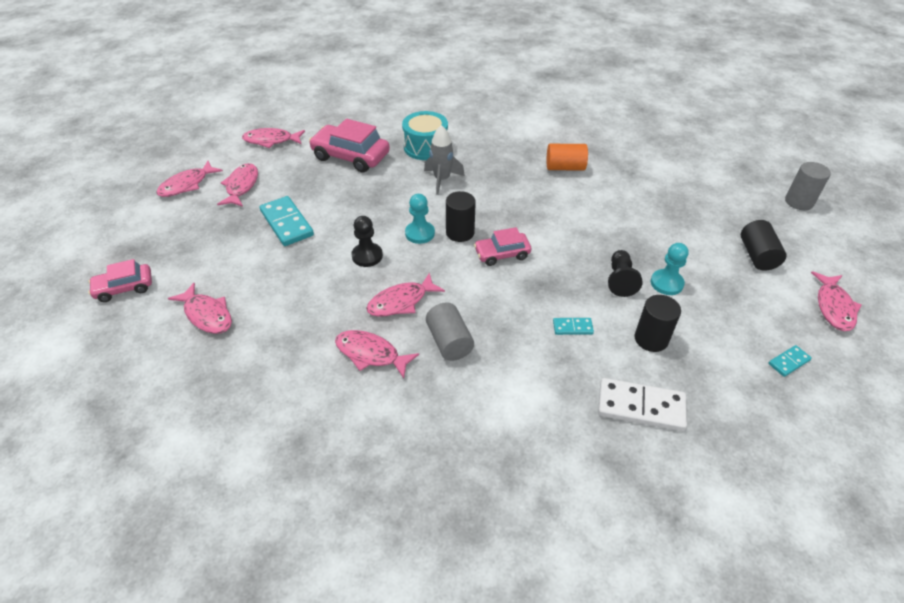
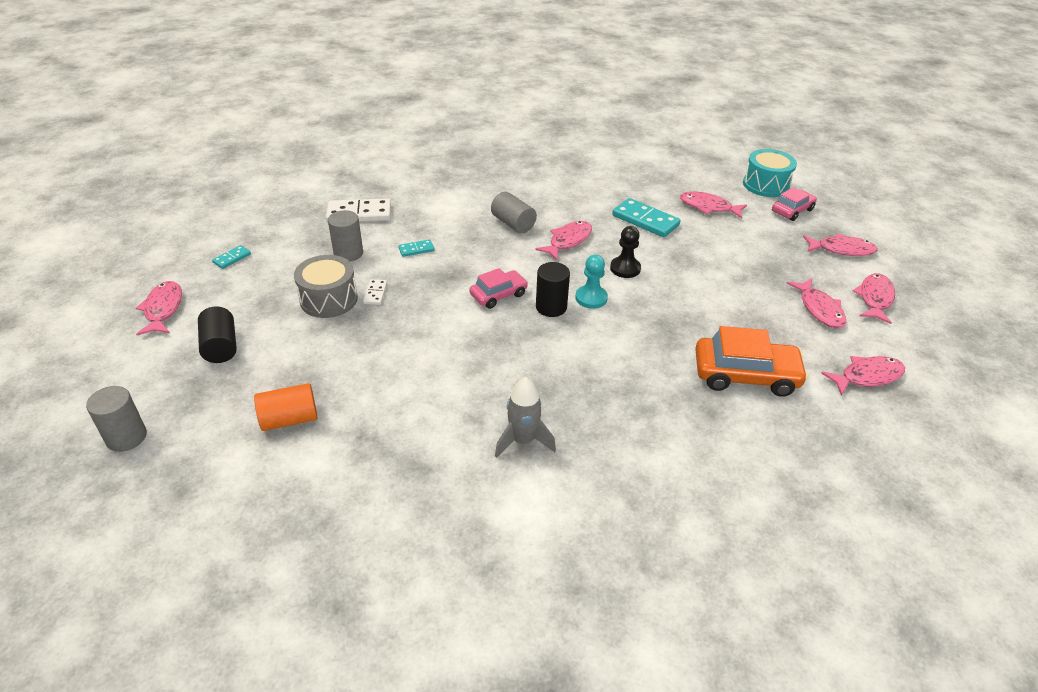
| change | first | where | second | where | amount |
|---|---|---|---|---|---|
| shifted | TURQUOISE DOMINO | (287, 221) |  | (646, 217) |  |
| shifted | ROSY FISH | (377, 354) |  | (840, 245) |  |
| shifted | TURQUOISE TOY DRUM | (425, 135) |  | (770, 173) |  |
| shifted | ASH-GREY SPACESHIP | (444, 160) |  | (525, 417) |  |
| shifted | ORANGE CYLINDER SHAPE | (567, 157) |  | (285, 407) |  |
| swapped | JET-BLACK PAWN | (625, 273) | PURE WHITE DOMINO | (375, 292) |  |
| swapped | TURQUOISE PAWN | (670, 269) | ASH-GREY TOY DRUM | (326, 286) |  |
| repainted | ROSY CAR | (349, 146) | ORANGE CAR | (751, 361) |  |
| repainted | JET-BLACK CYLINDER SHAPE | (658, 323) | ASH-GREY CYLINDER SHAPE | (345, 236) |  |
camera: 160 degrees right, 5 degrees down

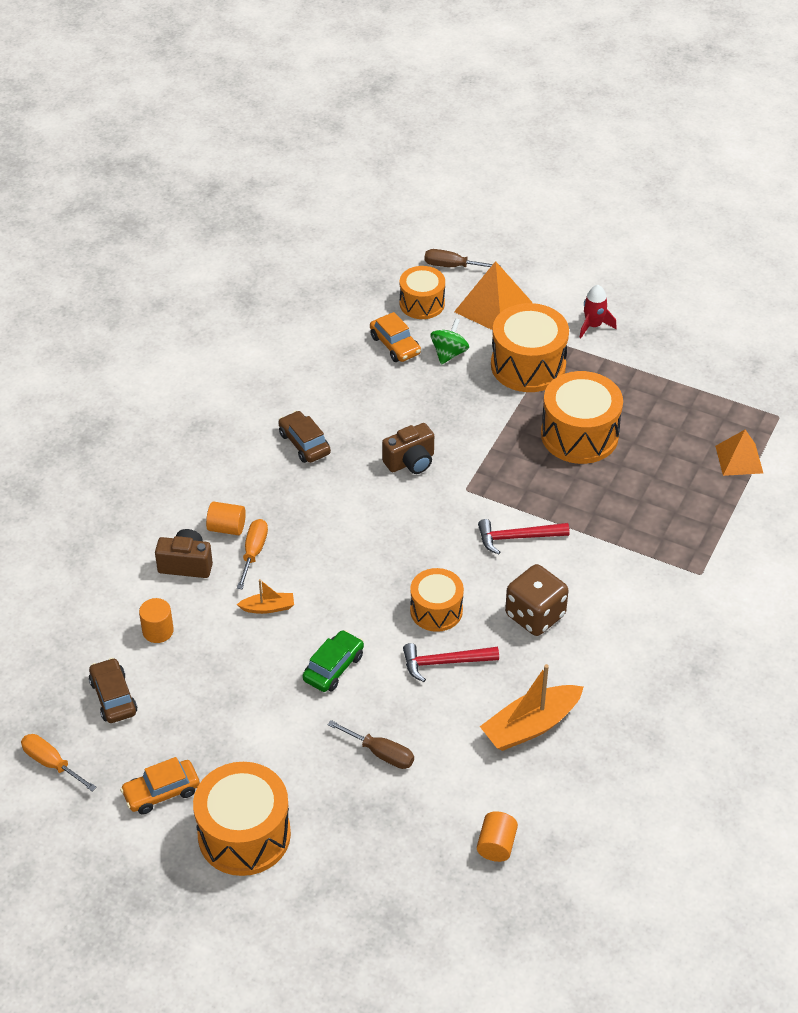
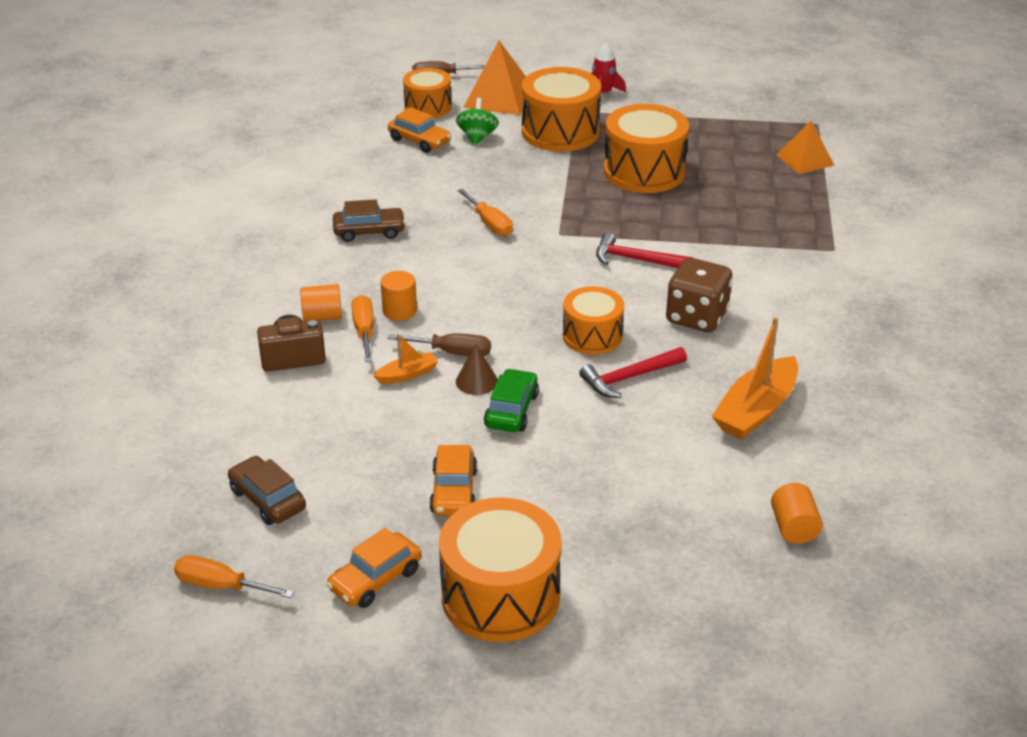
| change | first | where | second | where | amount |
|---|---|---|---|---|---|
| new |  |  | ORANGE CAR | (453, 480) |  |
| new |  |  | RUSSET SOLID CONE | (477, 369) |  |
| shifted | ORANGE CYLINDER SHAPE | (156, 620) |  | (399, 296) |  |
| shifted | RUSSET SCREWDRIVER | (371, 744) |  | (439, 344) |  |
| swapped | RUSSET PHOTO CAMERA | (408, 448) | ORANGE SCREWDRIVER | (485, 212) |  |
| rotated | RUSSET CAR | (304, 437) |  | (369, 220) | 135 degrees clockwise |
| rotated | SCARLET HAMMER | (523, 537) |  | (644, 250) | 45 degrees clockwise |
camera: 20 degrees left, 10 degrees down

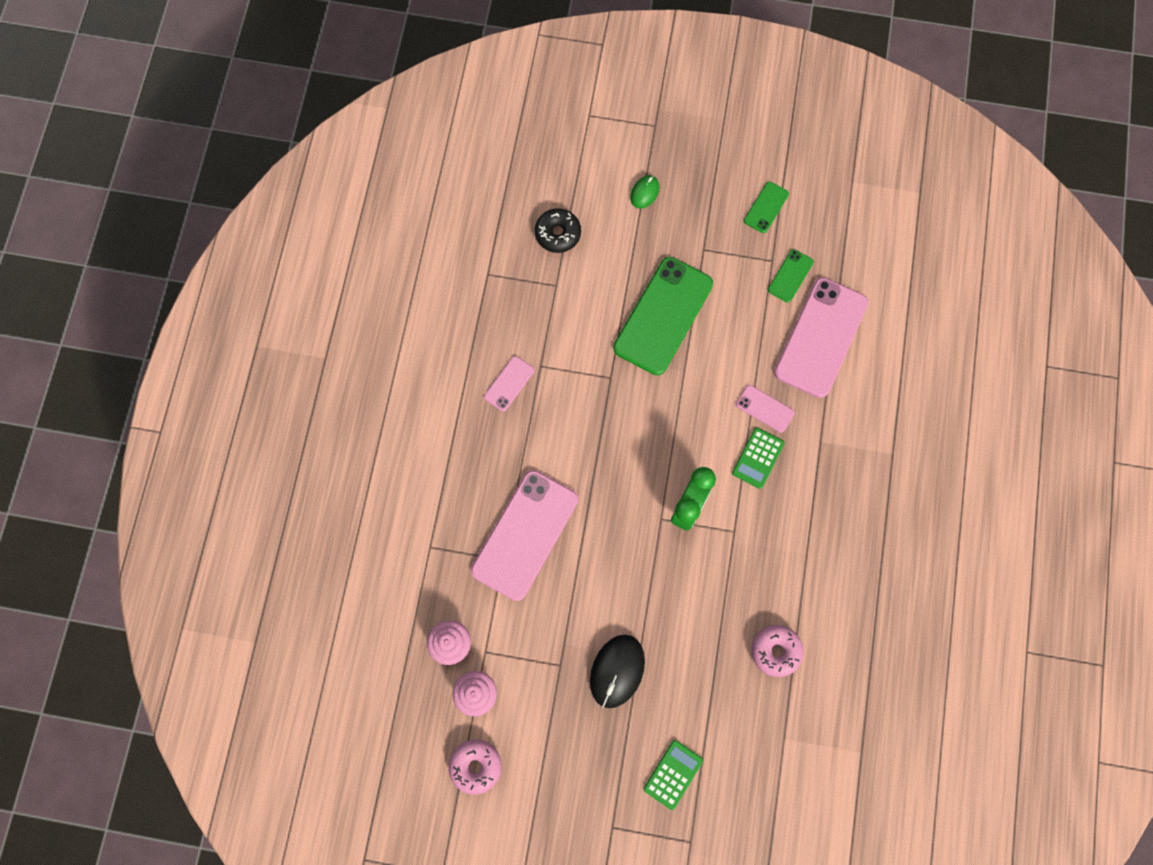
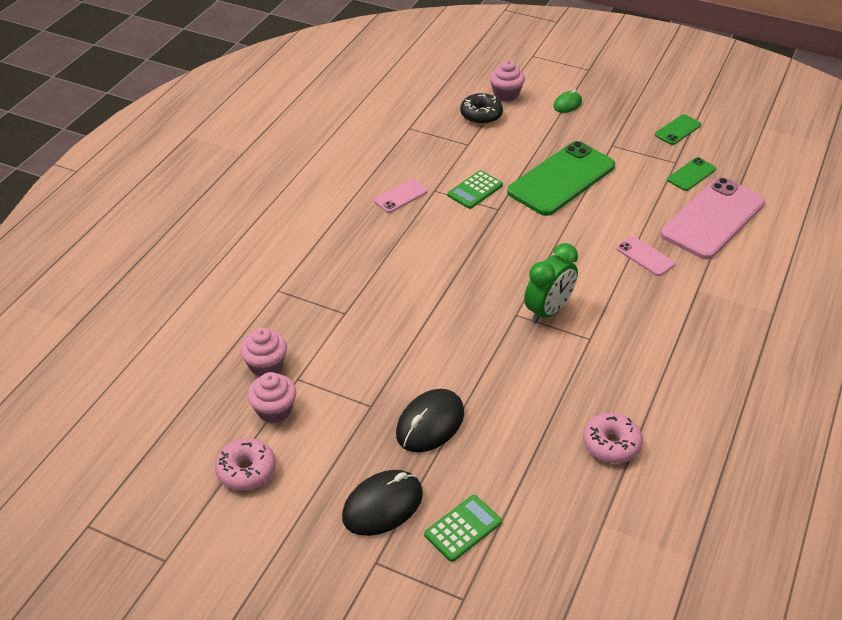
| change | first | where | second | where | amount |
|---|---|---|---|---|---|
| gone | ROSY PHONE | (524, 535) |  |  |  |
| new |  |  | JET-BLACK PC MOUSE | (382, 503) |  |
| new |  |  | ROSY FAIRY CAKE | (507, 80) |  |
| shifted | LEAF-GREEN CALCULATOR | (758, 458) |  | (475, 189) |  |
camera: 15 degrees right, 30 degrees down

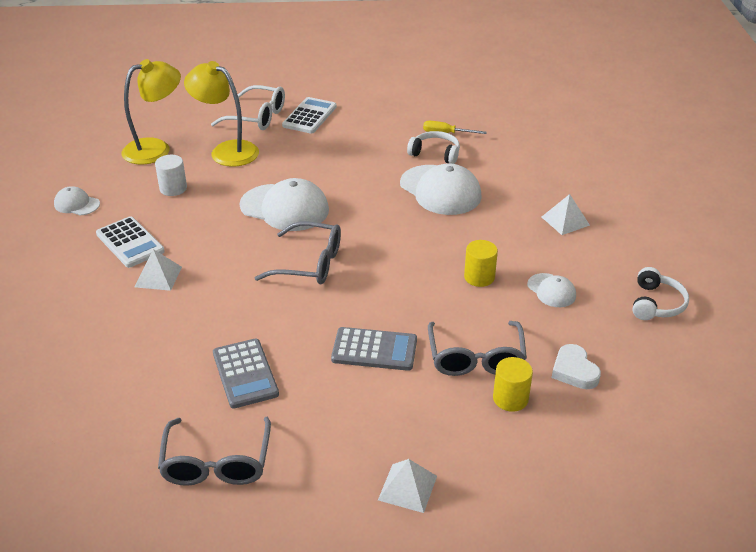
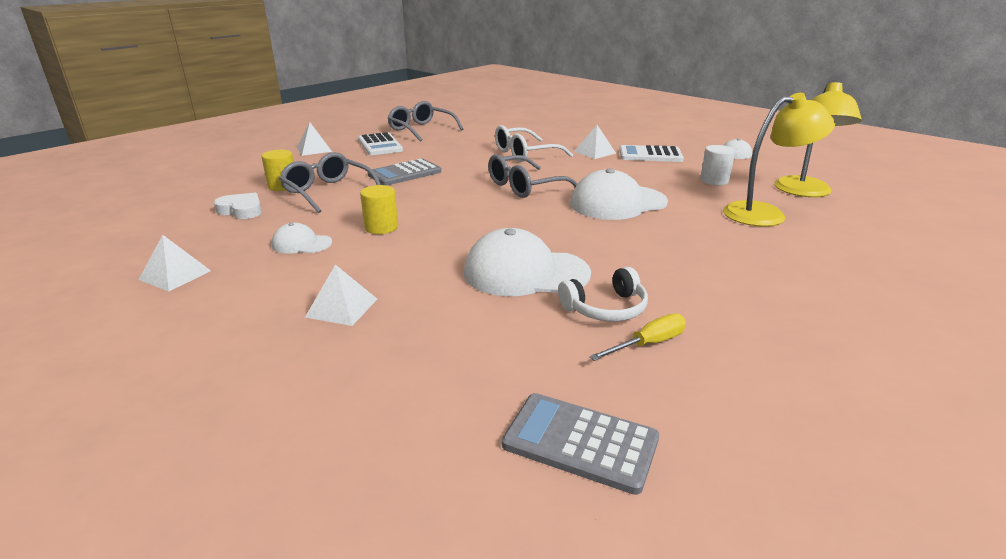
| change | first | where | second | where | amount |
|---|---|---|---|---|---|
| shifted | PURE WHITE SPECTACLES | (248, 107) |  | (534, 143) |  |
| shifted | ASH-GREY CALCULATOR | (246, 373) |  | (580, 444) |  |
| shifted | PURE WHITE CALCULATOR | (309, 115) |  | (380, 143) |  |
| swapped | PURE WHITE HEADSET | (661, 293) | PURE WHITE PYRAMID SHAPE | (175, 263) |  |
camera: 135 degrees right, 10 degrees down

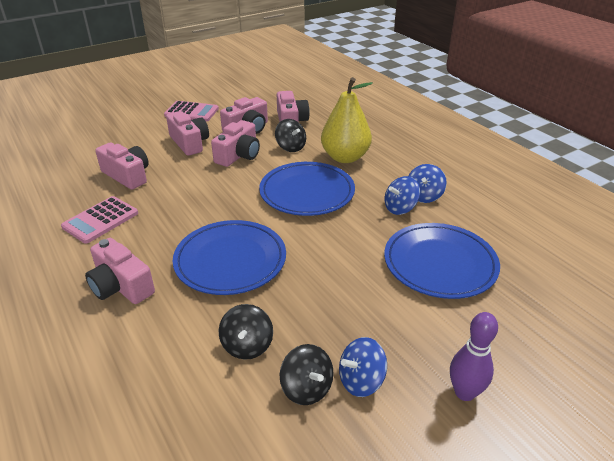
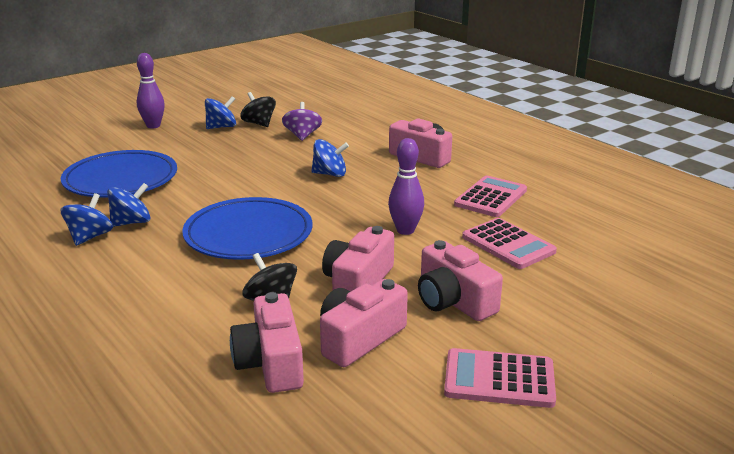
| change | first | where | second | where | amount |
|---|---|---|---|---|---|
| gone | BRIGHT YELLOW PEAR | (347, 120) |  |  |  |
| new |  |  | PURPLE TENPIN | (406, 186) |  |
| swapped | ROSY PHOTO CAMERA | (122, 166) | ROSY CALCULATOR | (509, 243) |  |
| swapped | ROYAL BLUE DINNER PLATE | (229, 257) | ROYAL BLUE TOY TOP | (330, 158) |  |
| repainted | JET-BLACK TOY TOP | (246, 332) | PURPLE TOY TOP | (302, 121) |  |
camera: 175 degrees right, 10 degrees down

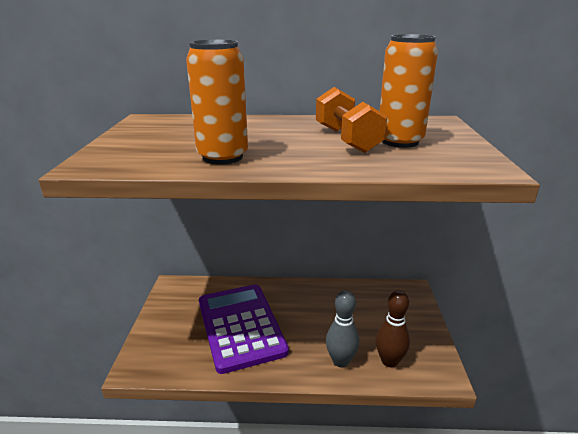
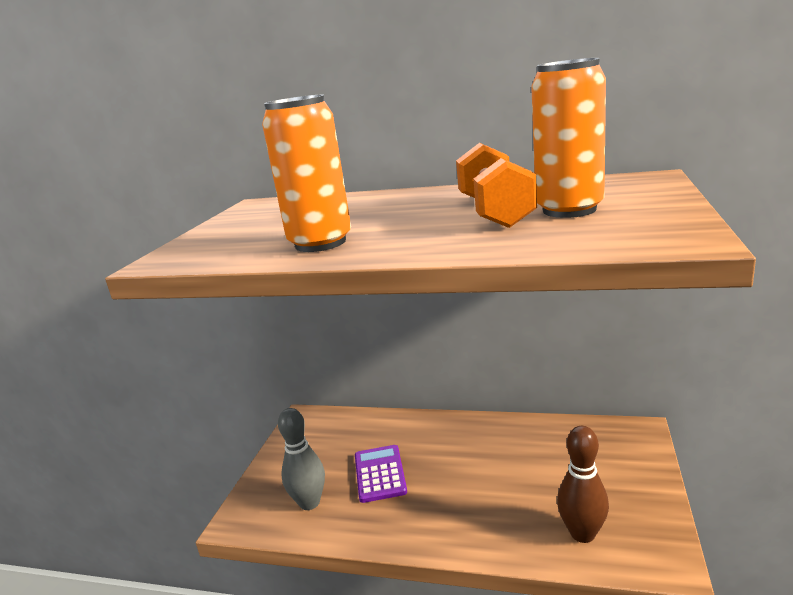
| change | first | where | second | where | amount |
|---|---|---|---|---|---|
| shifted | ASH-GREY TENPIN | (342, 328) |  | (301, 459) |  |
| scaled | PURPLE CALCULATOR | (244, 329) |  | (381, 474) | x0.50 |
camera: 15 degrees right, 5 degrees down

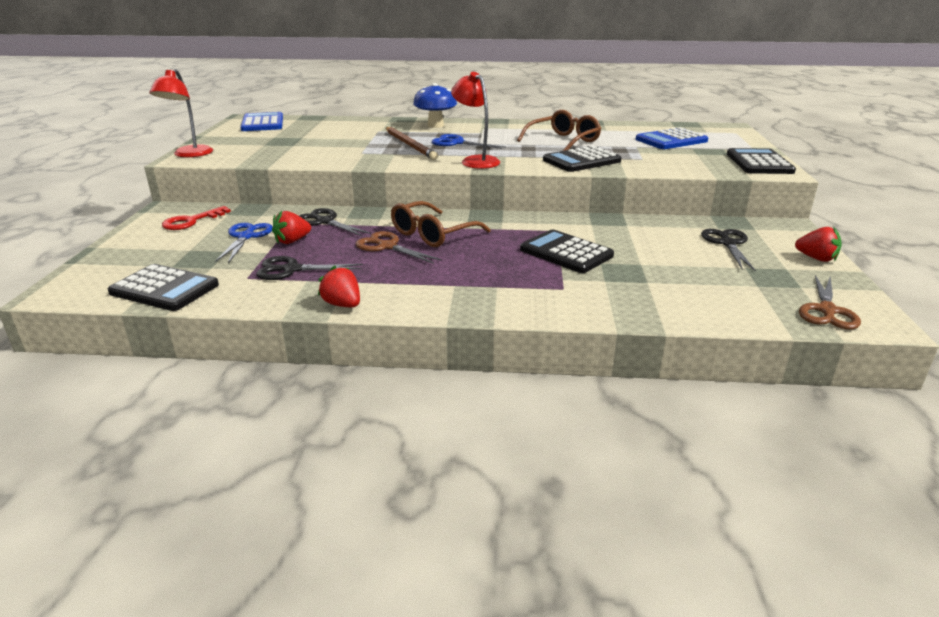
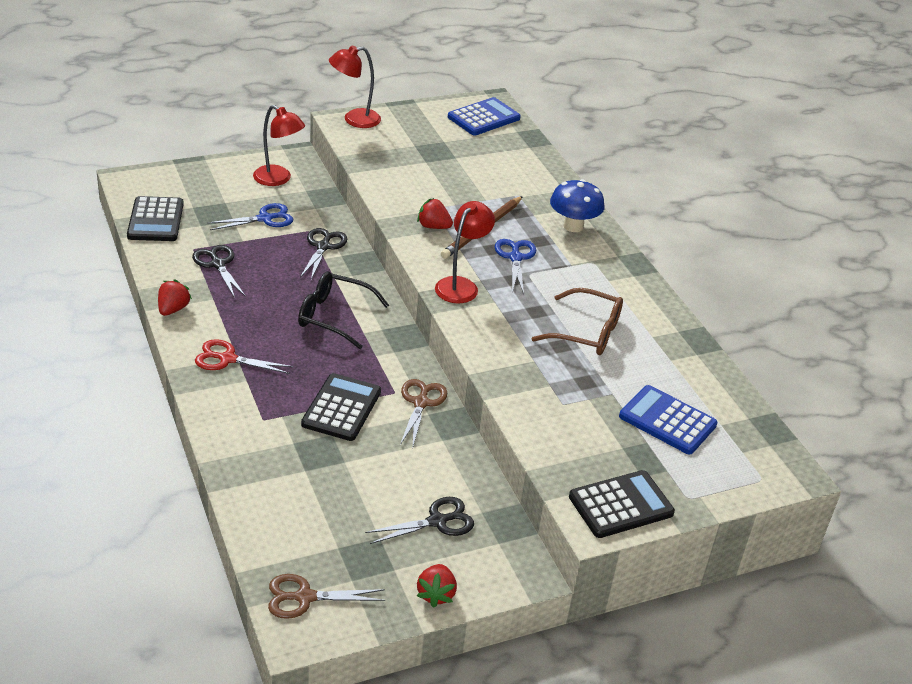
| change | first | where | second | where | amount |
|---|---|---|---|---|---|
| gone | JET-BLACK CALCULATOR | (582, 159) |  |  |  |
| new |  |  | SCARLET SCISSORS | (244, 356) |  |
| shifted | SCARLET TOY STRAWBERRY | (291, 227) |  | (435, 213) |  |
| shifted | RUSSET SCISSORS | (399, 247) |  | (423, 412) |  |
| swapped | SCARLET DOOR KEY | (196, 218) | SCARLET READING LAMP | (279, 145) |  |
| repainted | RUSSET SPECTACLES | (441, 224) | JET-BLACK SPECTACLES | (343, 310) |  |
camera: 60 degrees right, 10 degrees up

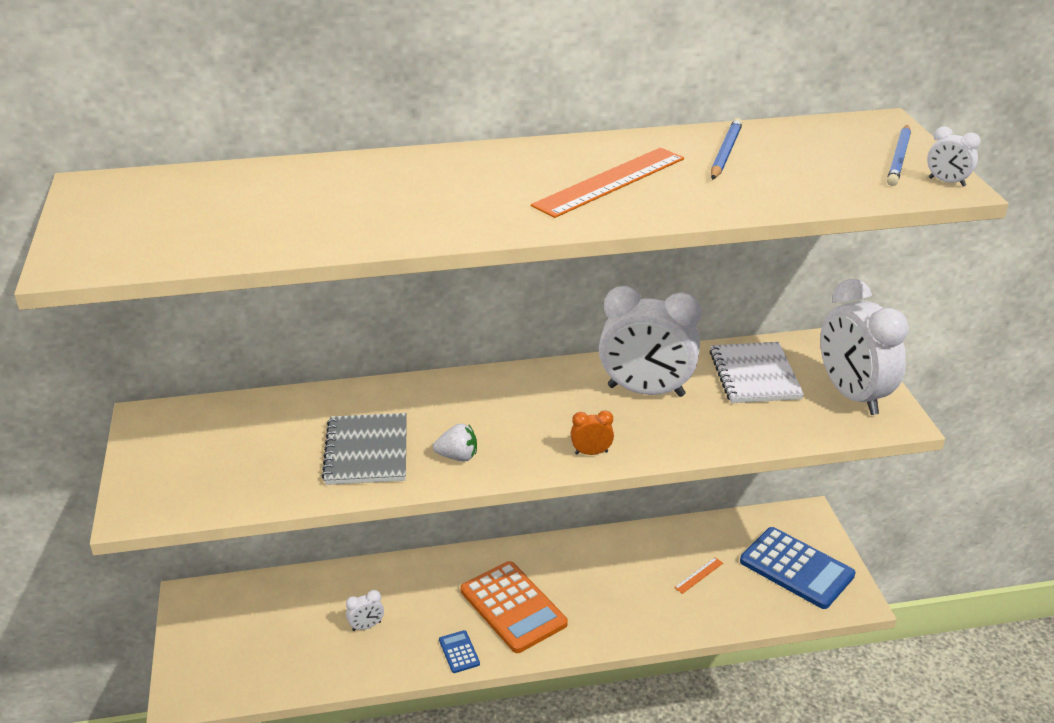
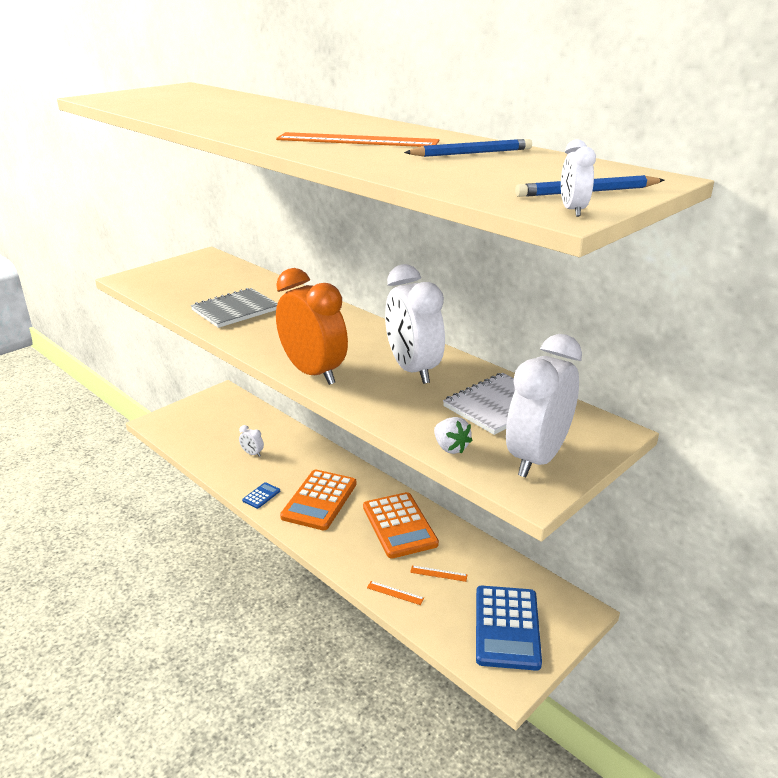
| change | first | where | second | where | amount |
|---|---|---|---|---|---|
| new |  |  | ORANGE CALCULATOR | (401, 525) |  |
| new |  |  | ORANGE STRAIGHTEDGE | (395, 593) |  |
| shifted | PURE WHITE TOY STRAWBERRY | (455, 442) |  | (453, 435) |  |
| scaled | ORANGE ALARM CLOCK | (592, 432) |  | (312, 326) | x2.46 |
camera: 55 degrees right, 5 degrees down

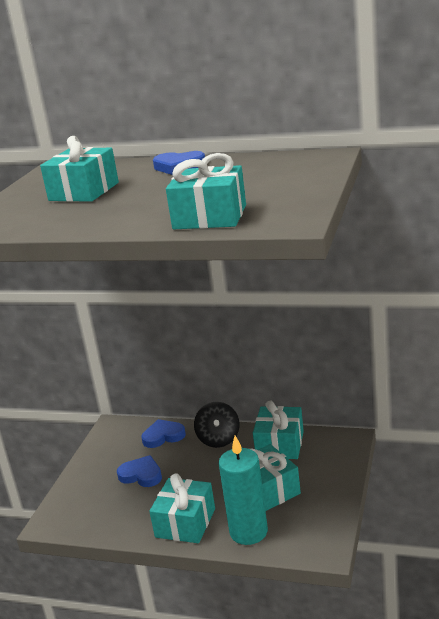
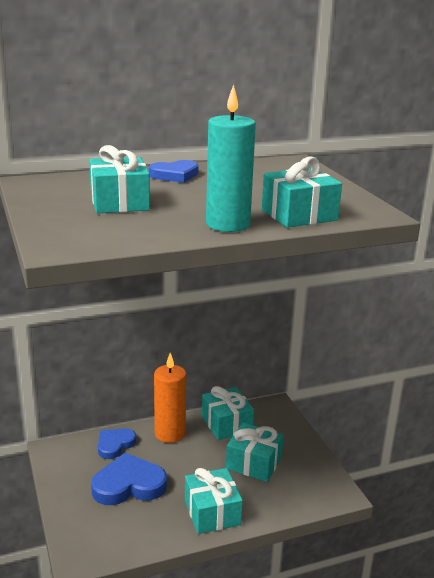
| change | first | where | second | where | amount |
|---|---|---|---|---|---|
| shifted | TURQUOISE WAX CANDLE | (243, 490) |  | (231, 158) |  |
| swapped | JET-BLACK TOY TOP | (217, 425) | ORANGE WAX CANDLE | (170, 398) |  |
| scaled | ROYAL BLUE HEART SHAPE | (139, 471) |  | (129, 479) | x1.59 |
camera: 40 degrees left, 0 degrees up

